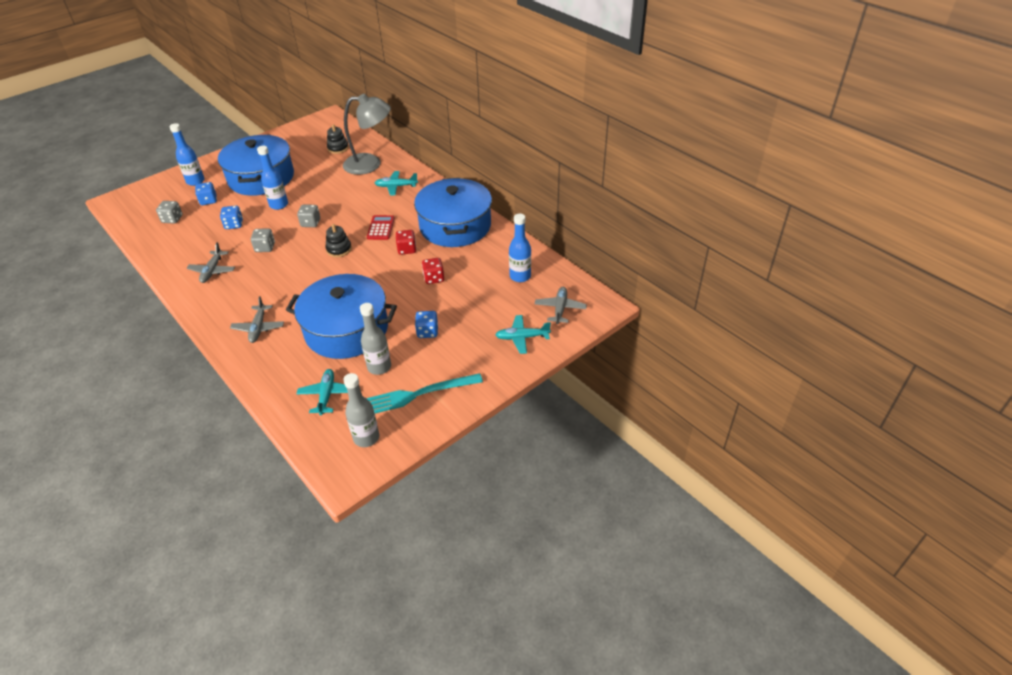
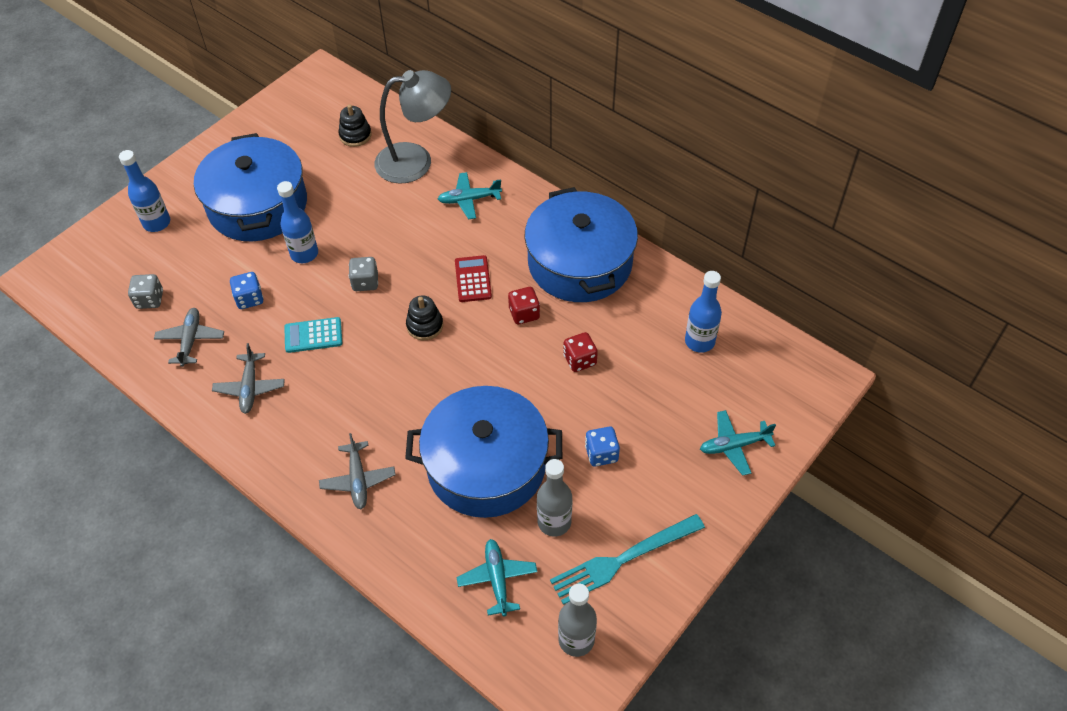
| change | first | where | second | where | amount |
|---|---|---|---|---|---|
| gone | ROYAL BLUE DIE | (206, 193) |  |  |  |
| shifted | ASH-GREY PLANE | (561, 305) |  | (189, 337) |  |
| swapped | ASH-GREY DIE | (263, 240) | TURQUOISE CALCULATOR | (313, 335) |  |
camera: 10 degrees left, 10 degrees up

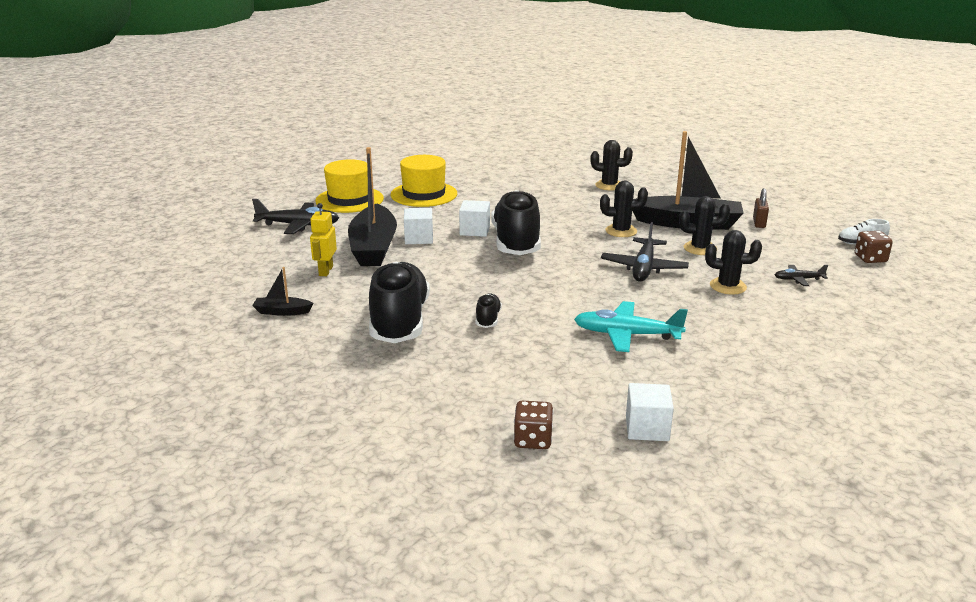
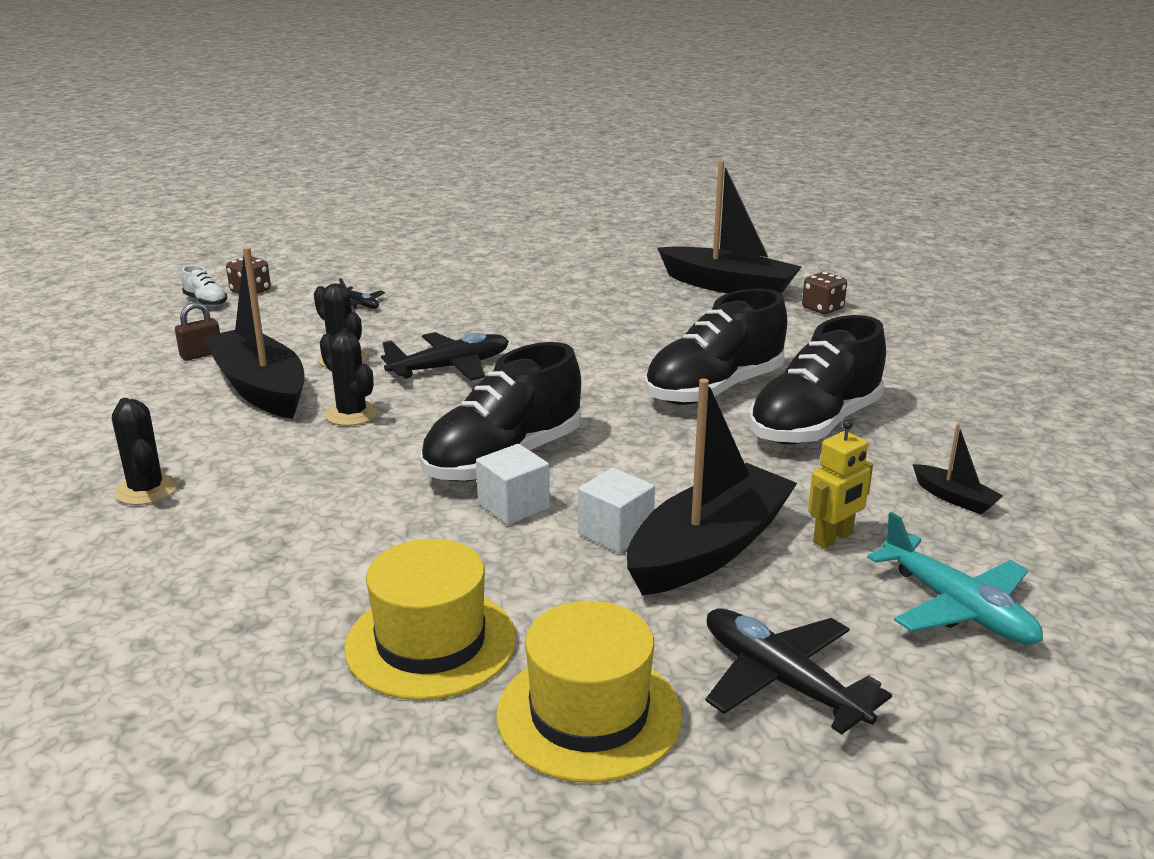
| change | first | where | second | where | amount |
|---|---|---|---|---|---|
| gone | JET-BLACK CACTUS | (733, 262) |  |  |  |
| shifted | TURQUOISE PLANE | (631, 326) |  | (955, 578) |  |
| swapped | PURE WHITE SOLID CUBE | (650, 412) | JET-BLACK TOY BOAT | (729, 227) |  |
| scaled | JET-BLACK SHOE | (489, 310) |  | (716, 346) | x2.33 |
camera: 135 degrees left, 0 degrees up

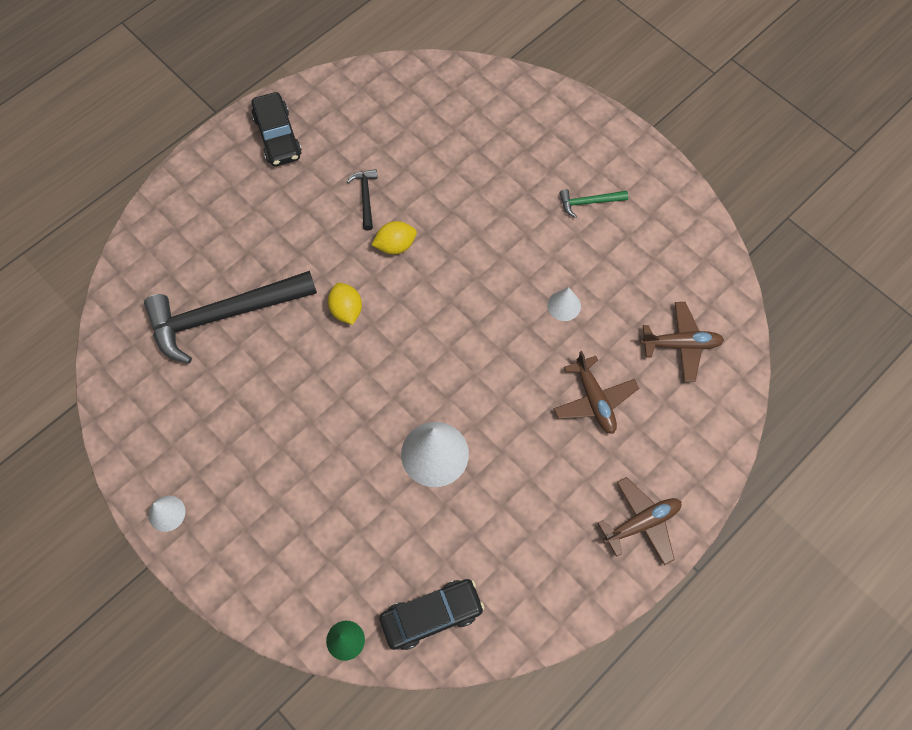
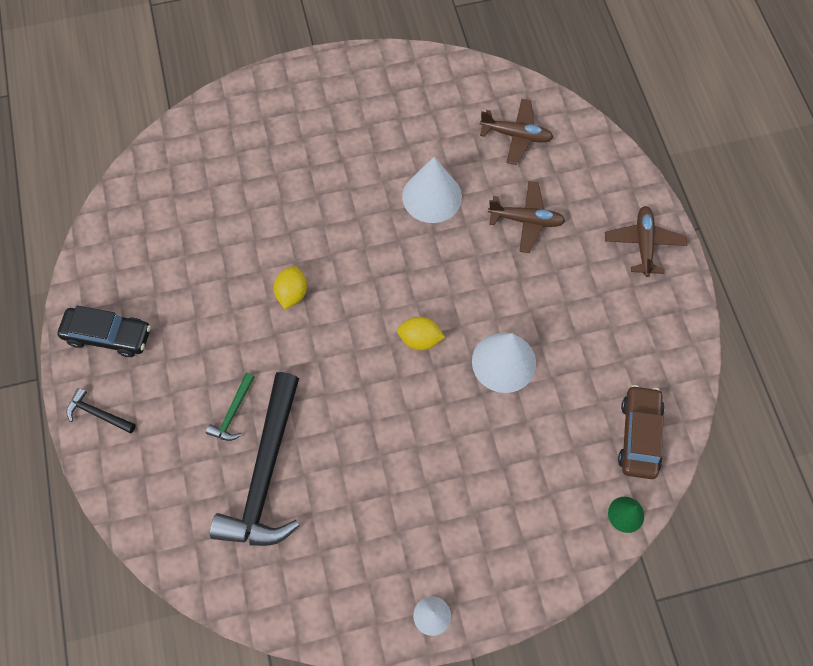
| change | first | where | second | where | amount |
|---|---|---|---|---|---|
| shifted | BRIGHT YELLOW TOY LEMON | (345, 304) |  | (421, 333) |  |
| shifted | JET-BLACK HAMMER | (362, 200) |  | (101, 410) |  |
| shifted | LEAF-GREEN HAMMER | (593, 203) |  | (230, 407) |  |
| repainted | JET-BLACK CAR | (432, 614) | RUSSET CAR | (641, 432) |  |
| rotated | RUSSET PLANE | (682, 342) |  | (516, 132) | 75 degrees clockwise |
| scaled | PURE WHITE SOLID CONE | (564, 304) |  | (432, 190) | x1.89 |
camera: 60 degrees left, 0 degrees up

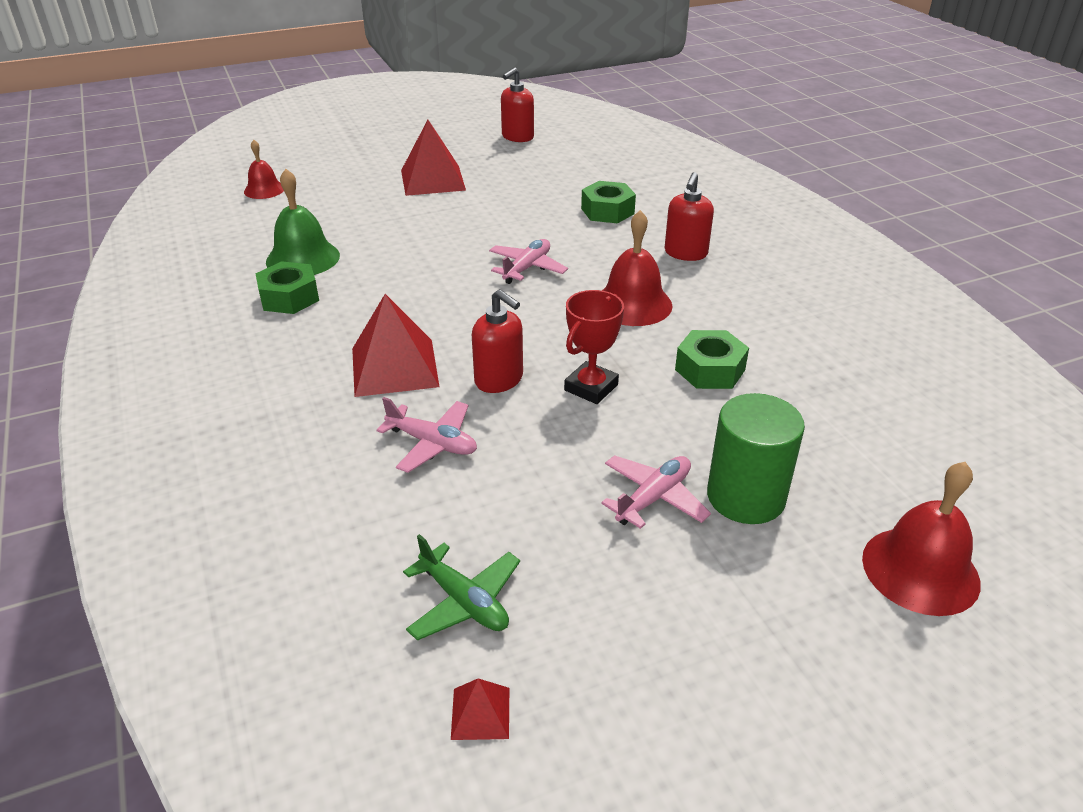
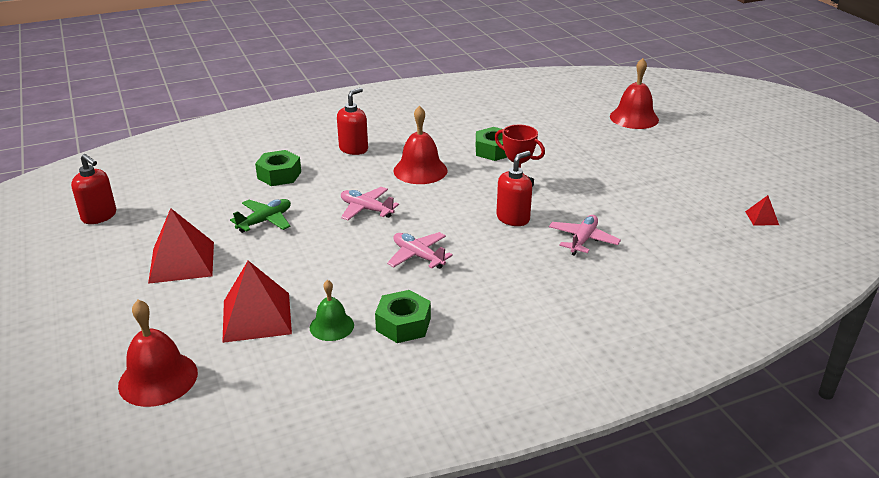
| change | first | where | second | where | amount |
|---|---|---|---|---|---|
| gone | LEAF-GREEN CYLINDER SHAPE | (756, 458) |  |  |  |
| shifted | SCARLET PYRAMID SHAPE | (396, 345) |  | (257, 302) |  |
| shifted | LEAF-GREEN PLANE | (461, 587) |  | (260, 216) |  |
| shifted | ROSY PLANE | (656, 492) |  | (420, 250) |  |
| rotated | SCARLET SOAP PUMP | (689, 216) |  | (352, 121) | 75 degrees counterclockwise |
| scaled | SCARLET SCHOOL BELL | (264, 169) |  | (158, 353) | x1.60 |
| scaled | LEAF-GREEN SCHOOL BELL | (303, 222) |  | (332, 310) | x0.62 |
camera: 90 degrees left, 5 degrees down

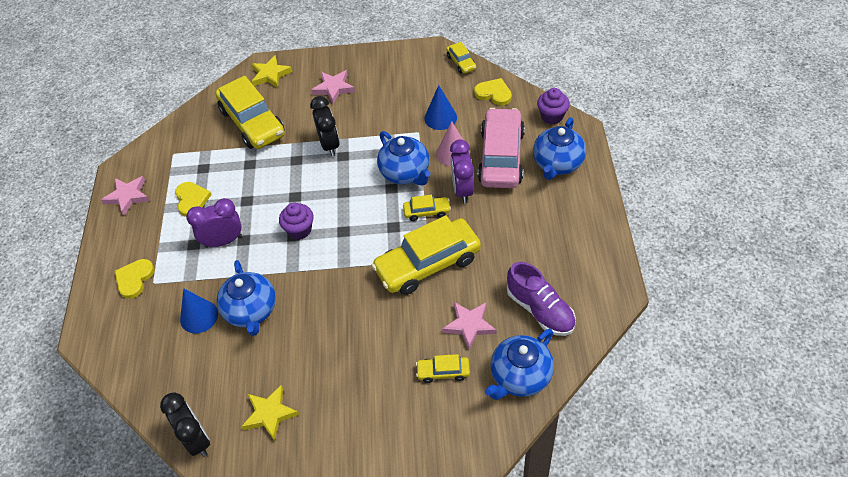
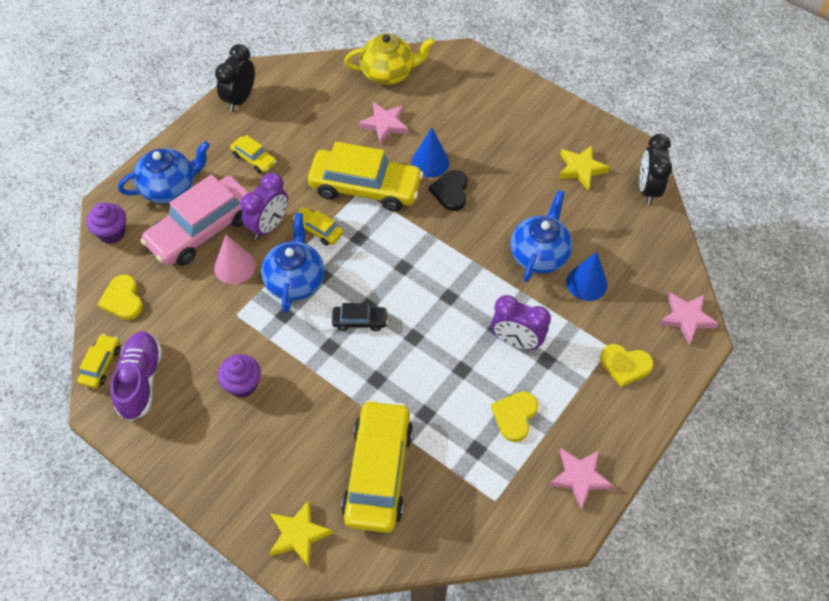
| change | first | where | second | where | amount |
|---|---|---|---|---|---|
| new |  |  | JET-BLACK CAR | (360, 317) |  |
| new |  |  | JET-BLACK HEART SHAPE | (448, 190) |  |
| shifted | PURPLE FAIRY CAKE | (296, 221) |  | (239, 376) |  |
| shifted | JET-BLACK ALARM CLOCK | (325, 126) |  | (235, 78) |  |
| shifted | ROSY STAR | (333, 87) |  | (689, 318) |  |
| shifted | BRIGHT YELLOW CAR | (443, 368) |  | (253, 154) |  |
| shifted | ROYAL BLUE SOLID CONE | (441, 107) |  | (430, 152) |  |
| shifted | PURPLE SHOE | (541, 299) |  | (136, 376) |  |
| repainted | ROYAL BLUE CHINA TEAPOT | (519, 364) | BRIGHT YELLOW CHINA TEAPOT | (389, 59) |  |
| rotated | BRIGHT YELLOW HEART SHAPE | (135, 279) |  | (627, 365) | 45 degrees clockwise |
camera: 145 degrees left, 5 degrees up

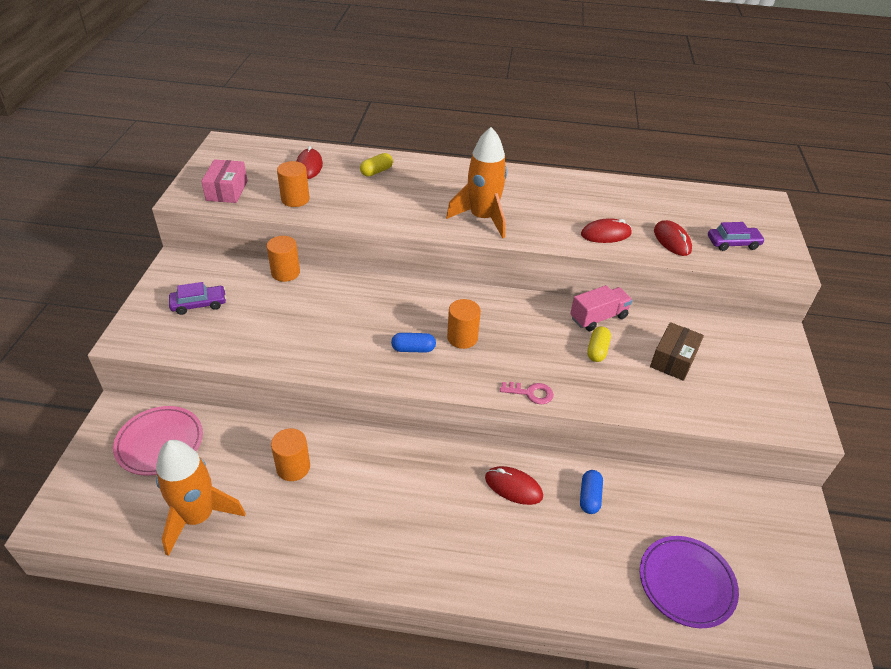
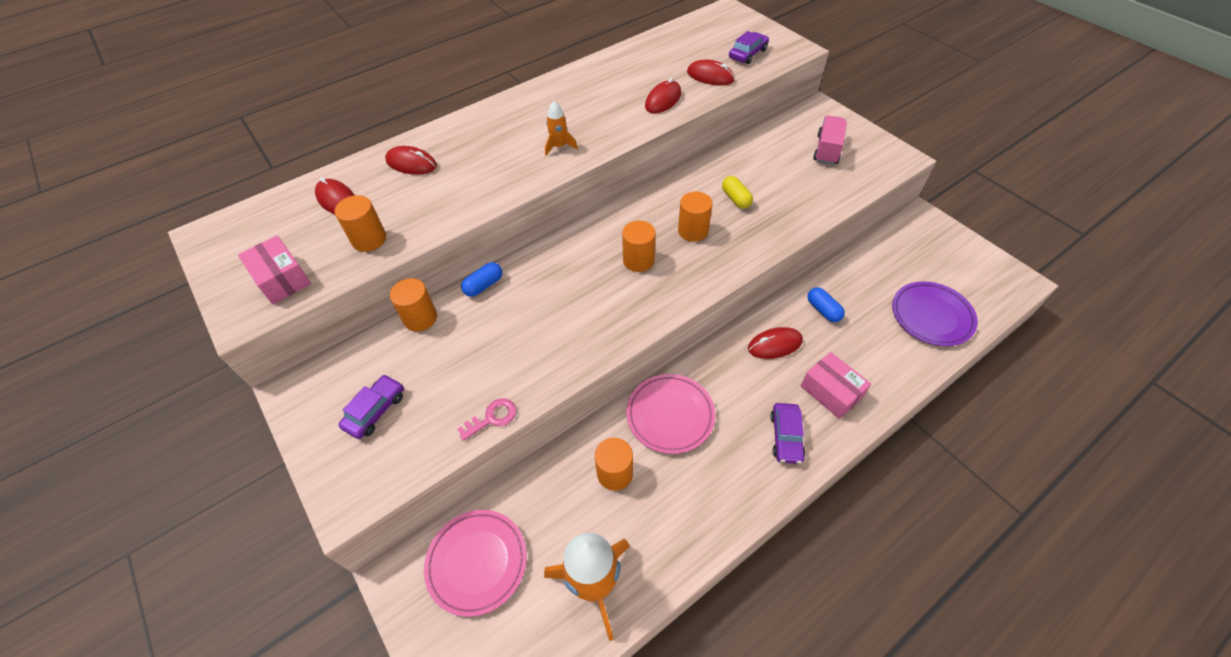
| change | first | where | second | where | amount |
|---|---|---|---|---|---|
| gone | RUSSET PACKAGE | (677, 351) |  |  |  |
| new |  |  | ROSY DINNER PLATE | (670, 414) |  |
| new |  |  | ORANGE CYLINDER SHAPE | (695, 216) |  |
| new |  |  | PURPLE CAR | (788, 433) |  |
| new |  |  | ROSY PACKAGE | (836, 385) |  |
| shifted | ROYAL BLUE CAPSULE | (413, 343) |  | (481, 279) |  |
| shifted | ROSY DOOR KEY | (527, 393) |  | (486, 419) |  |
| shifted | ROSY LORRY | (601, 308) |  | (830, 140) |  |
| swapped | BRIGHT YELLOW CAPSULE | (376, 165) | SCARLET PC MOUSE | (411, 160) |  |
| scaled | ORANGE SPACESHIP | (476, 182) |  | (561, 128) | x0.48 |
camera: 40 degrees left, 10 degrees up

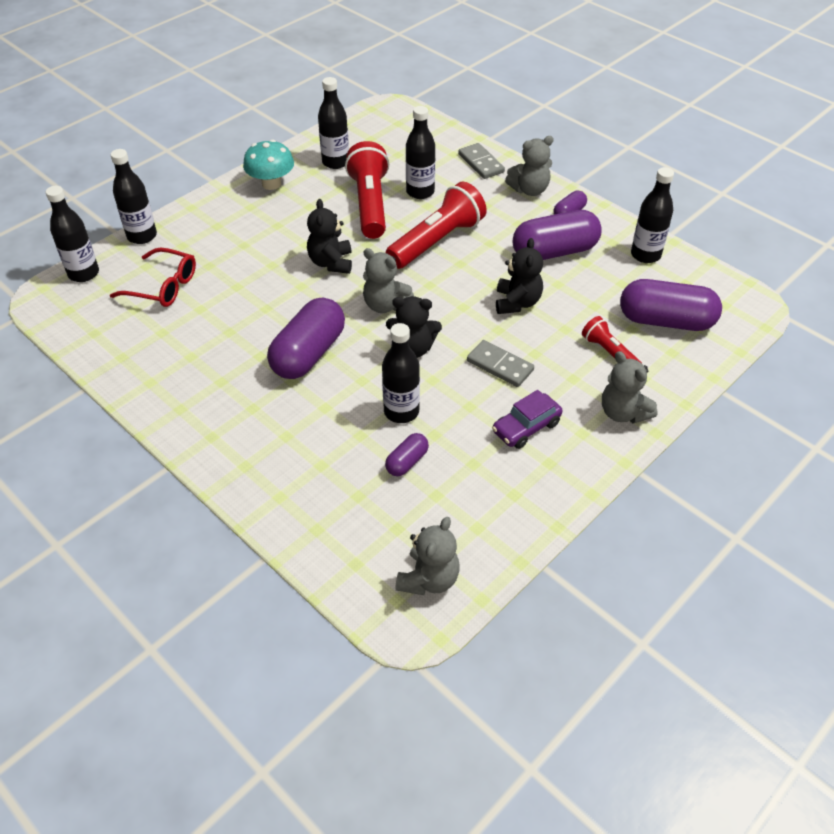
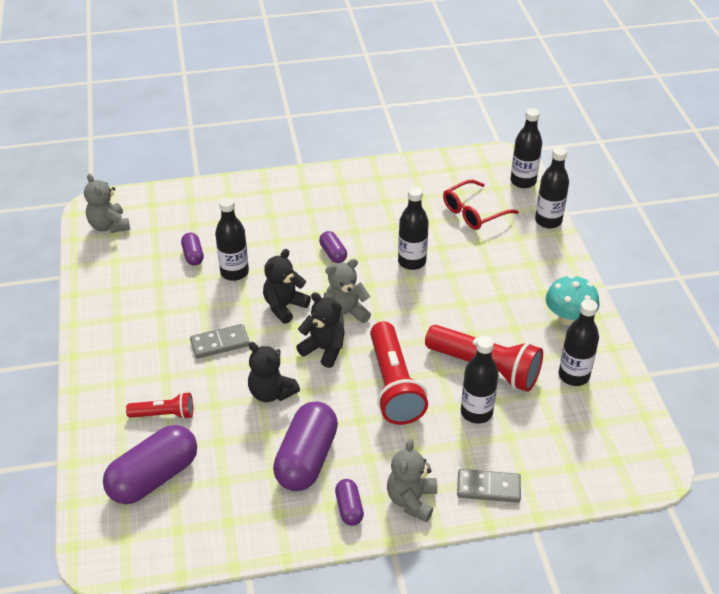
| change | first | where | second | where | amount |
|---|---|---|---|---|---|
| gone | PURPLE CAR | (527, 419) |  |  |  |
| gone | ASH-GREY TEDDY BEAR | (630, 387) |  |  |  |
| shifted | JET-BLACK TEDDY BEAR | (329, 236) |  | (320, 330) |  |
| shifted | JET-BLACK BOTTLE | (652, 215) |  | (413, 228) |  |
| scaled | PURPLE CAPSULE | (306, 338) |  | (333, 247) | x0.49 |
camera: 125 degrees right, 5 degrees down

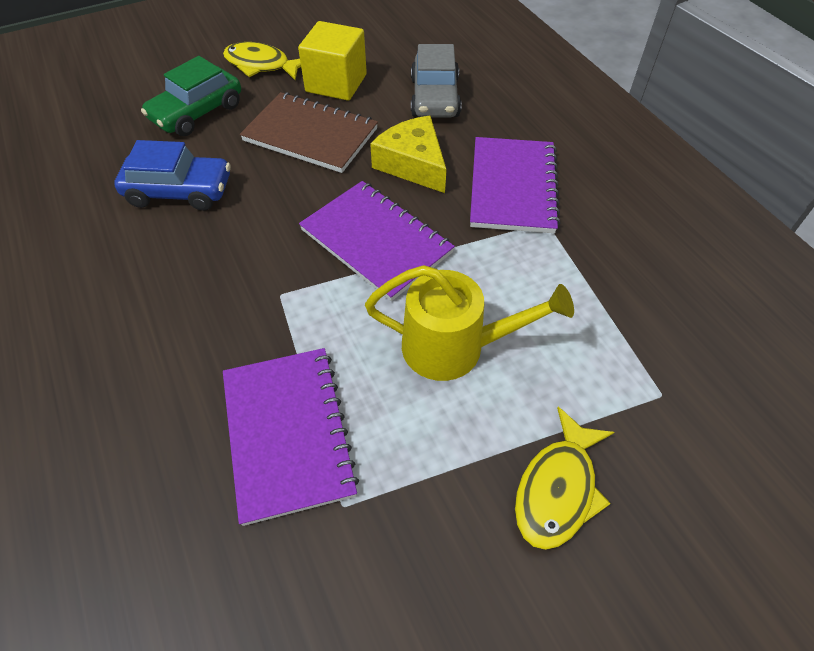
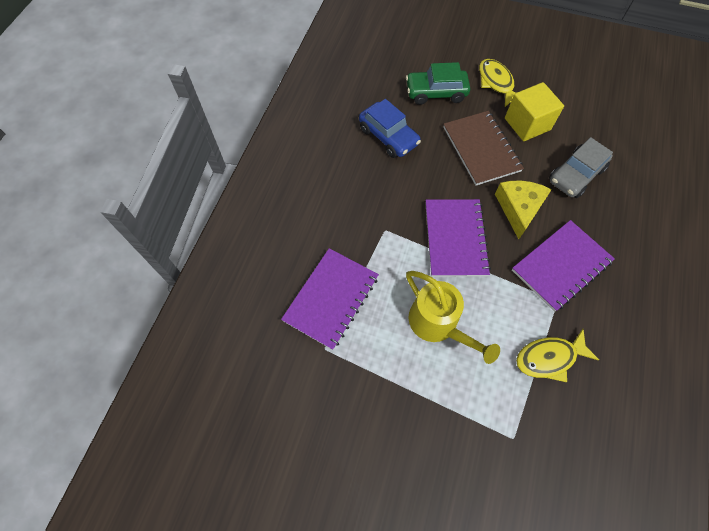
| change | first | where | second | where | amount |
|---|---|---|---|---|---|
| shifted | BRIGHT YELLOW FISH | (564, 478) |  | (557, 355) |  |
camera: 45 degrees right, 10 degrees up

